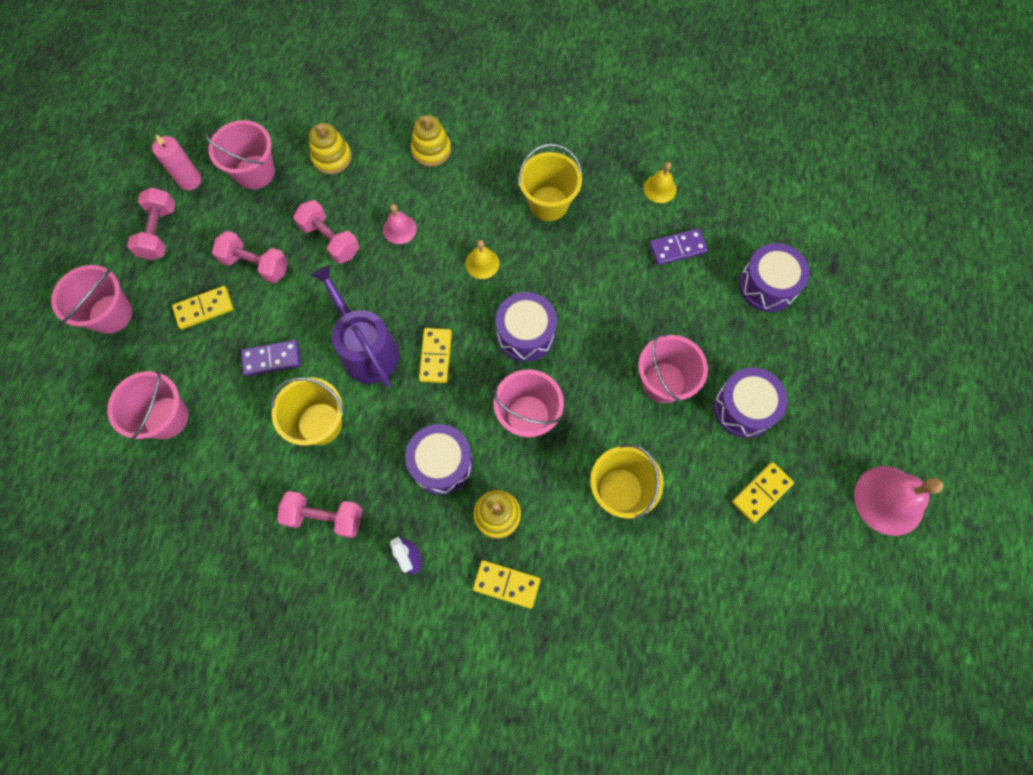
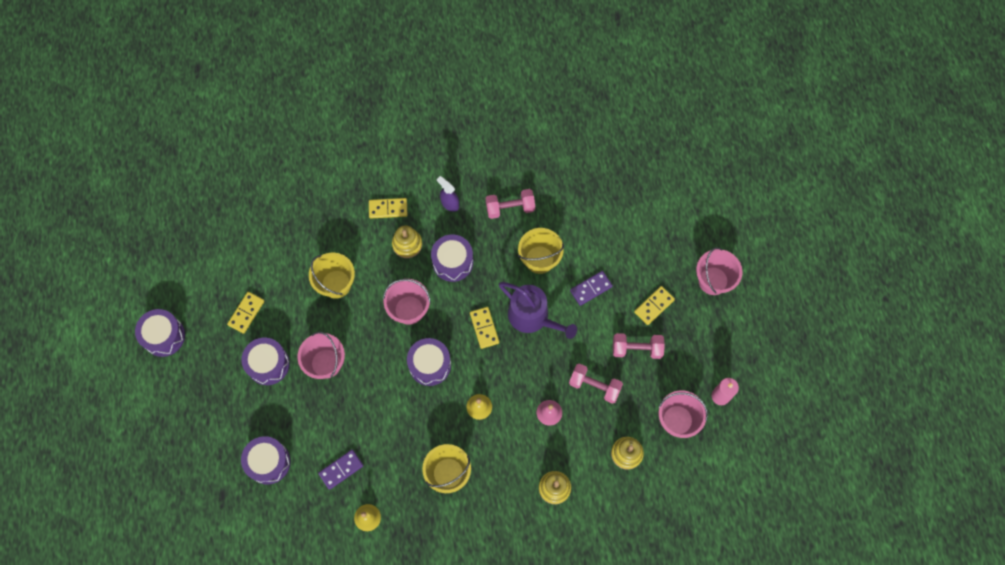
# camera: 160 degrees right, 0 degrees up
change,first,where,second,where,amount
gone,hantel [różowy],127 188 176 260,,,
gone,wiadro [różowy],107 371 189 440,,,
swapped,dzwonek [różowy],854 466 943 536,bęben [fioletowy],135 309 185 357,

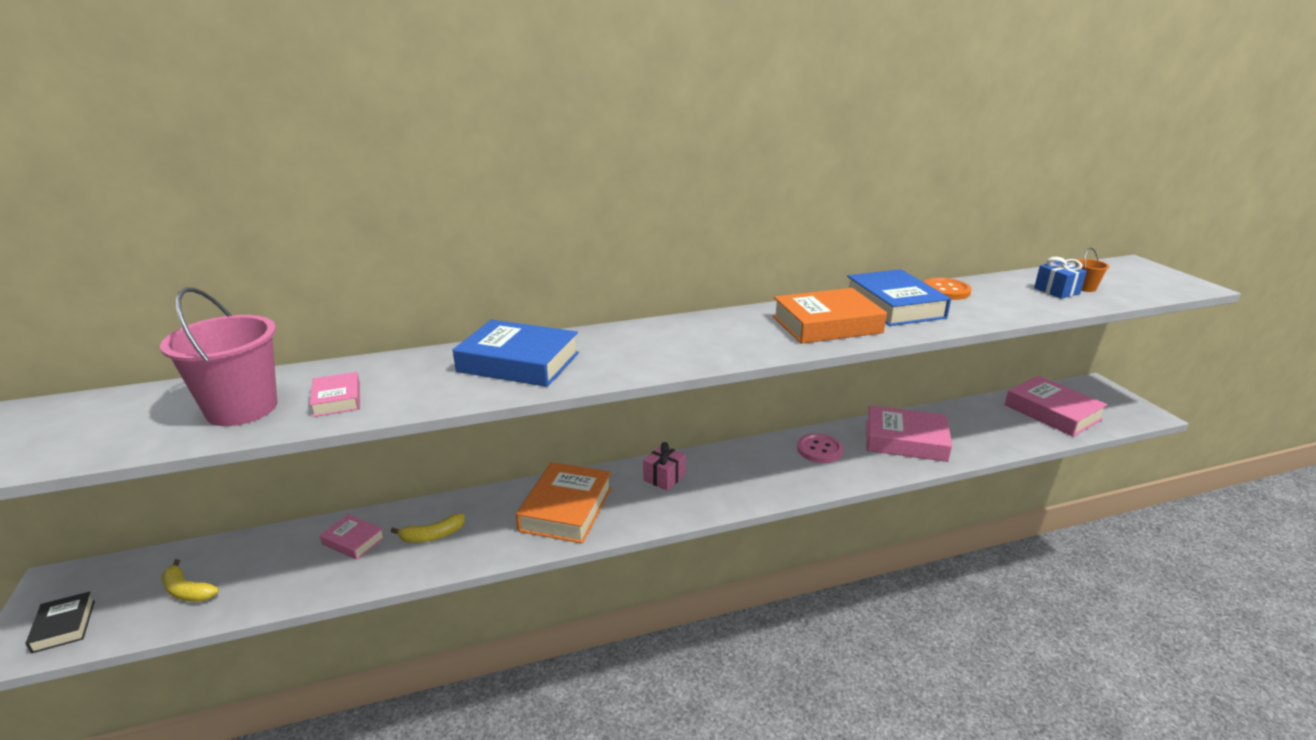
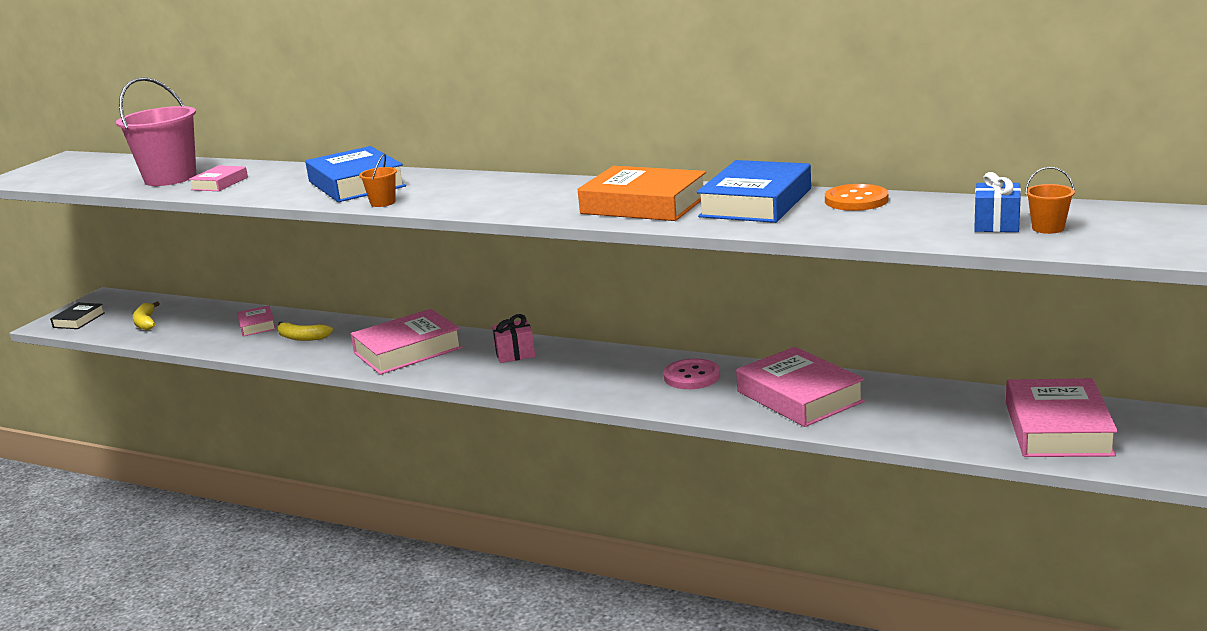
# camera: 45 degrees right, 5 degrees down
change,first,where,second,where,amount
repainted,książka [pomarańczowy],516 462 612 543,książka [różowy],350 309 463 375,
new,,,wiadro [pomarańczowy],359 154 397 207,

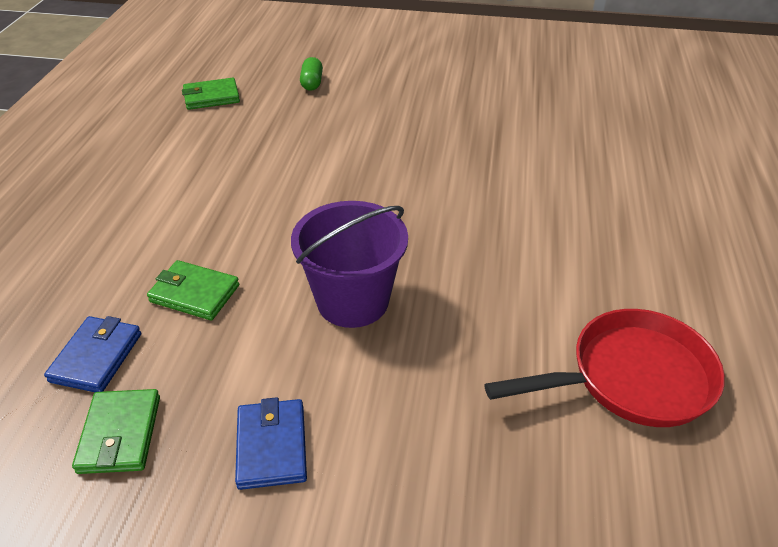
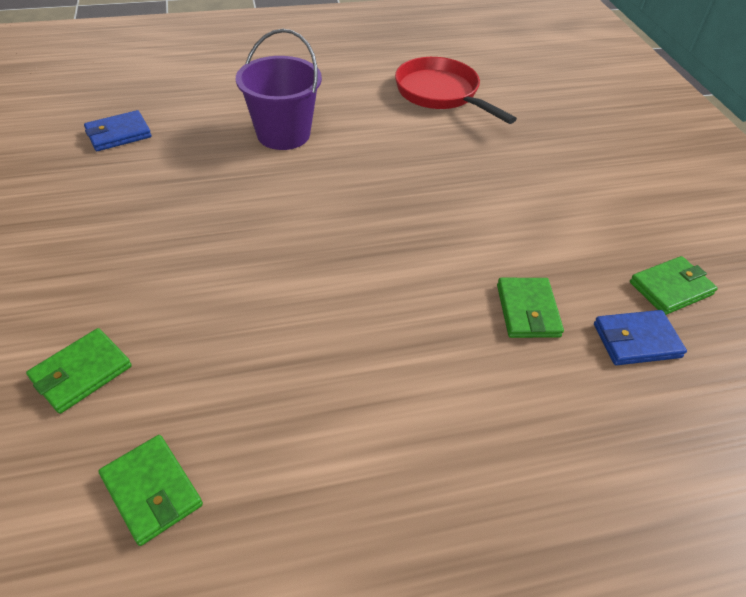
# camera: 115 degrees left, 5 degrees up
change,first,where,second,where,amount
swapped,kapsułka [zielony],300 57 323 91,portfel [zielony],26 328 132 414,
shifted,wiadro [fioletowy],291 201 408 328,,236 29 322 150,
shifted,portfel [niebieski],235 397 307 490,,84 110 152 151,

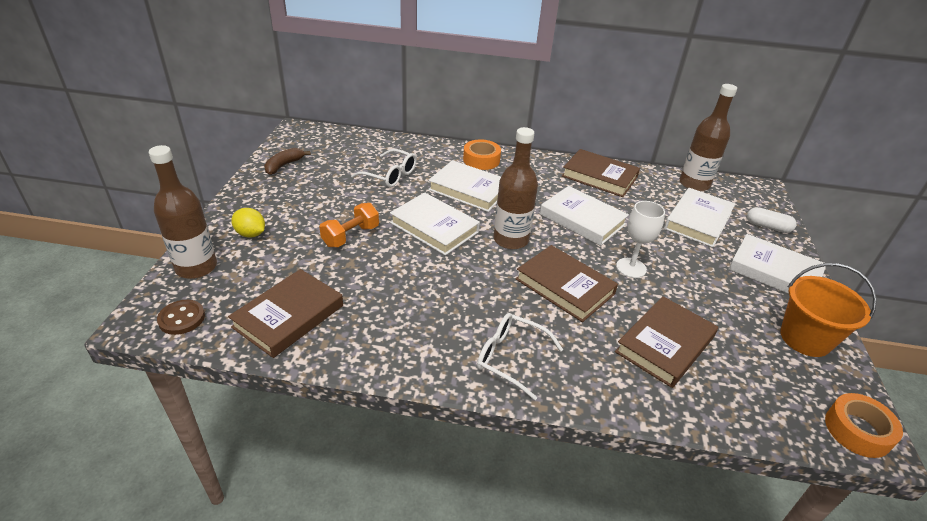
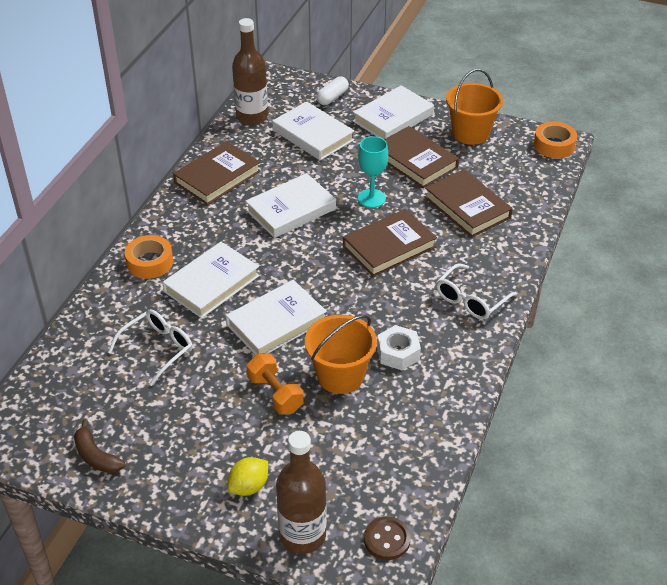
# camera: 75 degrees left, 5 degrees up
change,first,where,second,where,amount
gone,butelka [brązowy],493 127 538 249,,,
repainted,kielich [biały],616 201 665 278,kielich [turkusowy],358 136 388 208,
shifted,książka [brązowy],228 269 343 358,,384 126 459 188,
new,,,wiadro [pomarańczowy],305 315 377 394,
new,,,nakrętka [biały],377 325 421 370,

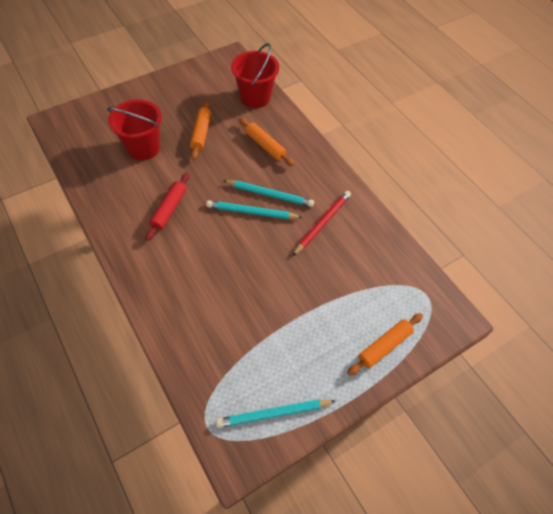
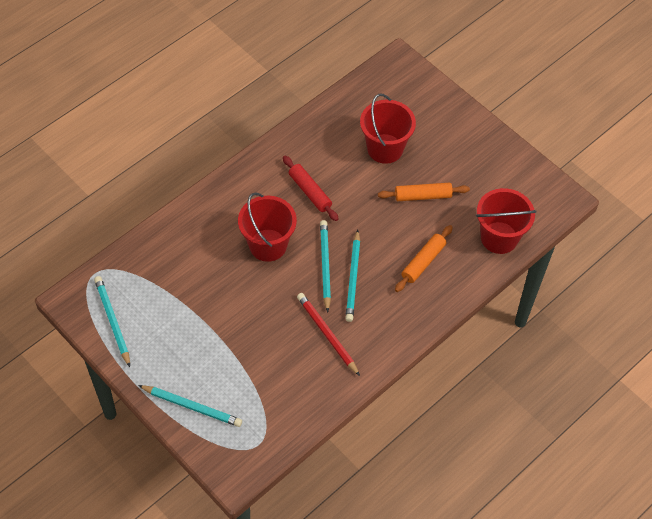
# camera: 80 degrees right, 0 degrees up
change,first,where,second,where,amount
rotated,wałek do ciasta [czerwony],145 173 189 241,,283 156 339 221,45 degrees clockwise
rotated,ołówek [czerwony],292 191 351 256,,297 293 360 376,150 degrees counterclockwise
swapped,wałek do ciasta [pomarańczowy],347 313 423 376,ołówek [turkusowy],138 385 242 427,
new,,,wiadro [czerwony],238 192 297 262,

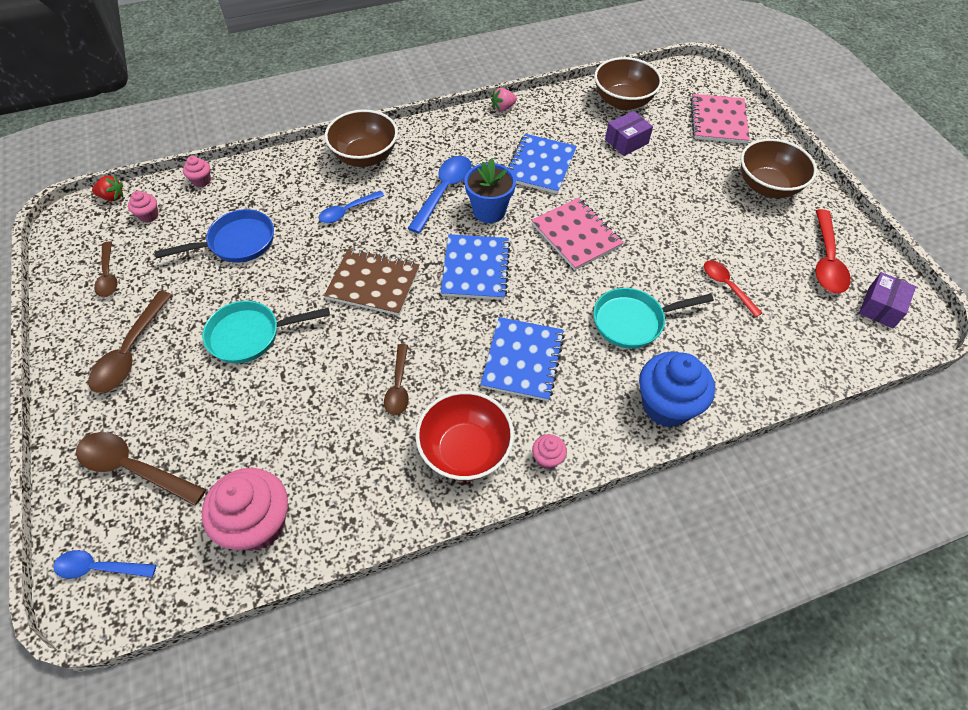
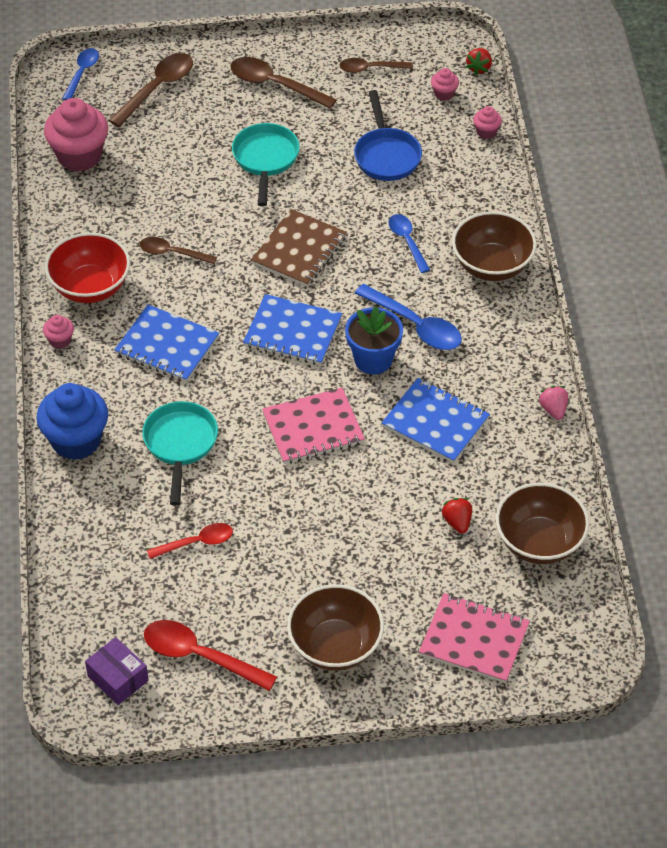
# camera: 105 degrees right, 5 degrees down
change,first,where,second,where,amount
swapped,pudełko [fioletowy],605 111 653 156,truskawka [czerwony],442 498 472 534,

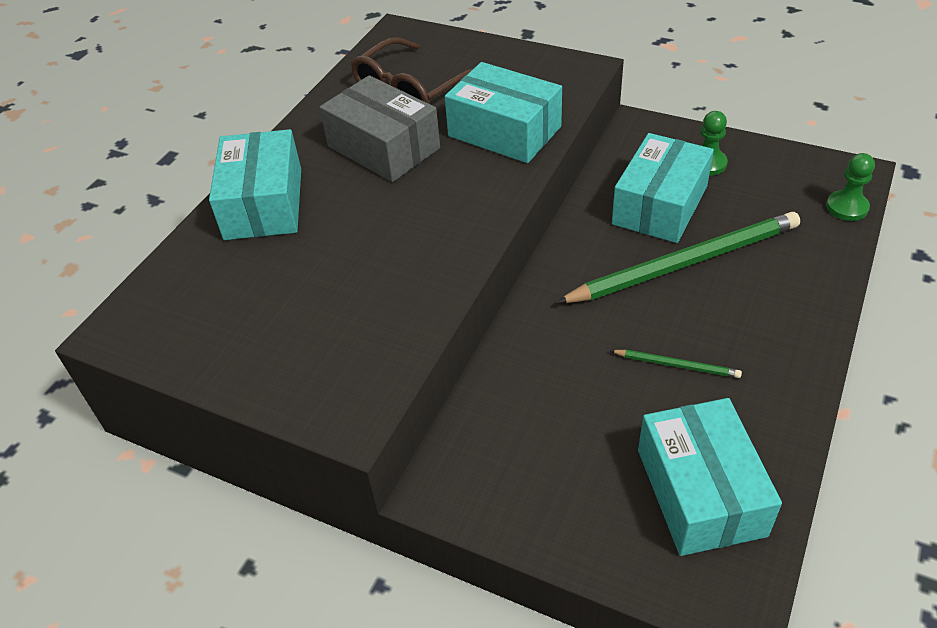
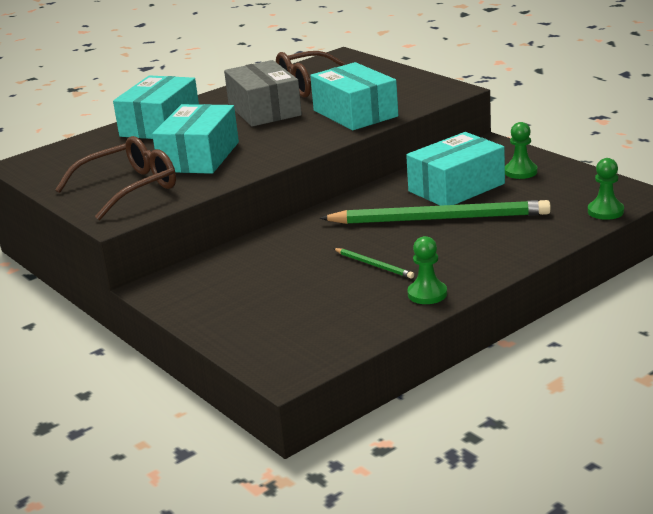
# camera: 25 degrees right, 20 degrees down
change,first,where,second,where,amount
shifted,pudełko [turkusowy],638 398 782 556,,152 104 239 174,
new,,,okulary [brązowy],55 136 176 220,
new,,,pionek [zielony],407 236 447 304,

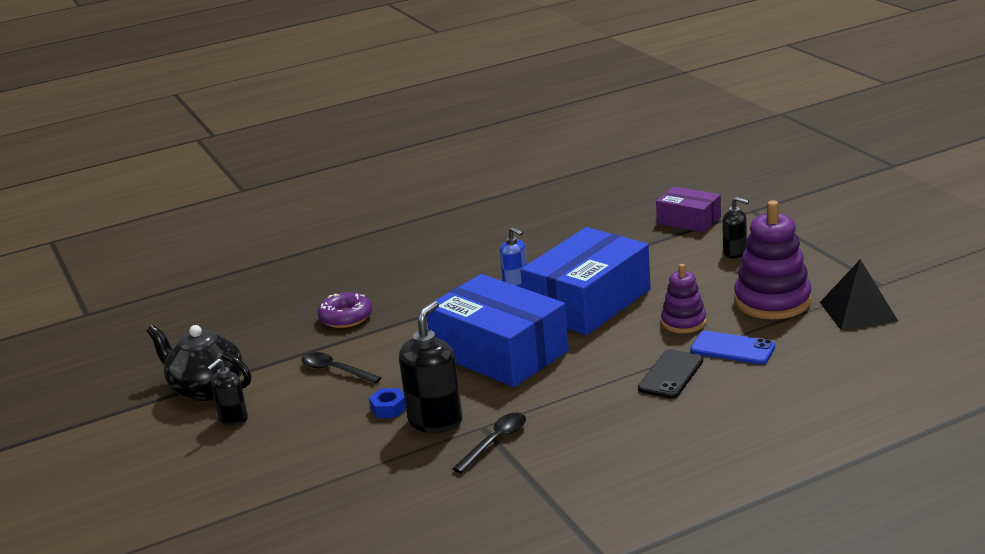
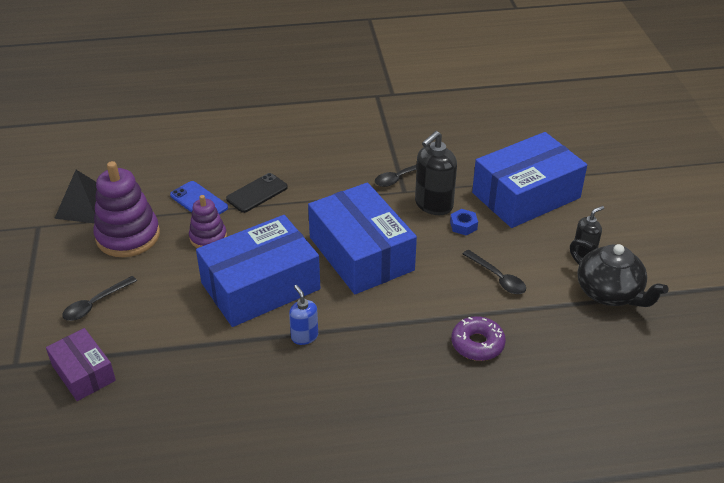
# camera: 165 degrees left, 15 degrees up
change,first,where,second,where,amount
swapped,dozownik mydła [czarny],722 197 749 259,łyżka [czarny],62 276 137 321,
new,,,pudełko [niebieski],472 132 587 228,

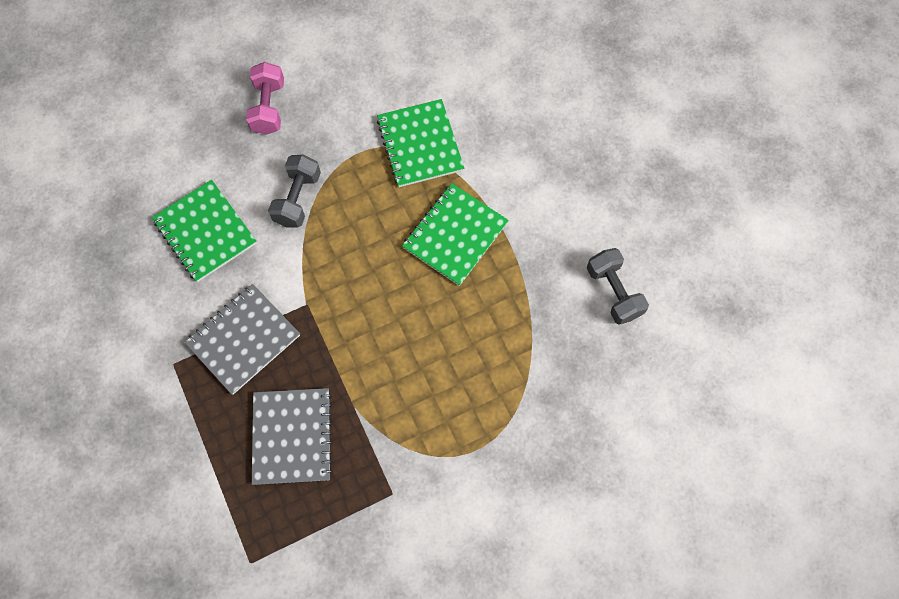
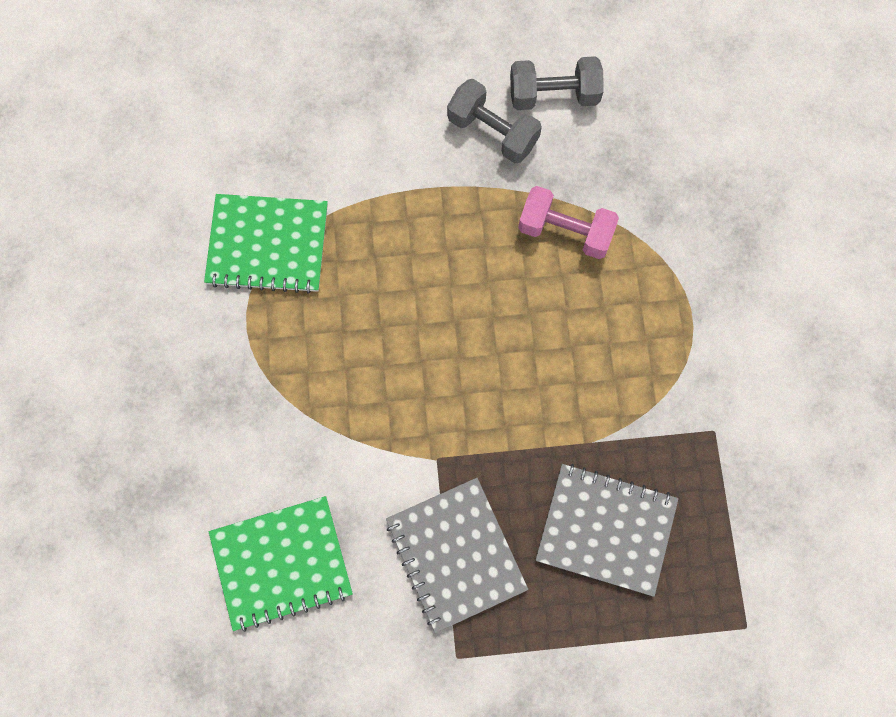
# camera: 70 degrees left, 5 degrees up
change,first,where,second,where,amount
shifted,hantel [różowy],246 62 284 135,,518 186 619 259,
shifted,hantel [szary],268 155 321 228,,447 79 542 163,
gone,zeszyt [zielony],402 183 509 286,,,

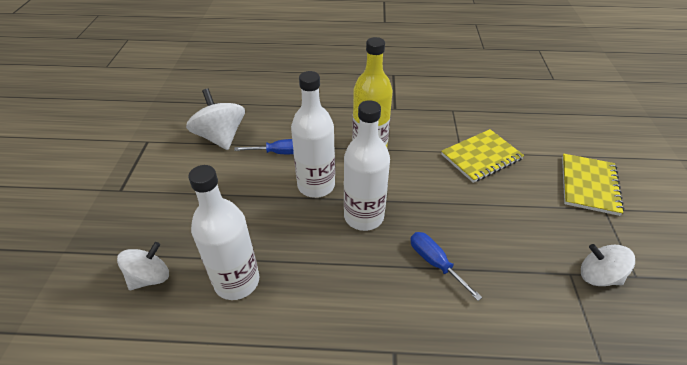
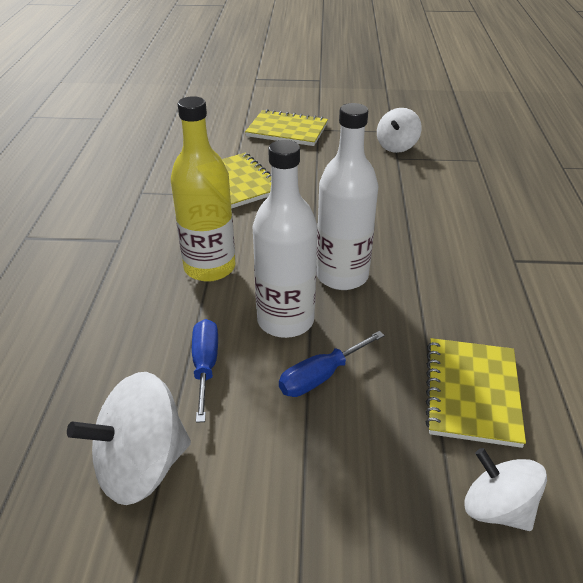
# camera: 90 degrees left, 5 degrees down
change,first,where,second,where,amount
swapped,butelka [biały],188 165 259 300,zeszyt [żółty],425 338 526 448,
shifted,śrubokręt [niebieski],410 232 482 301,,279 331 385 397,

